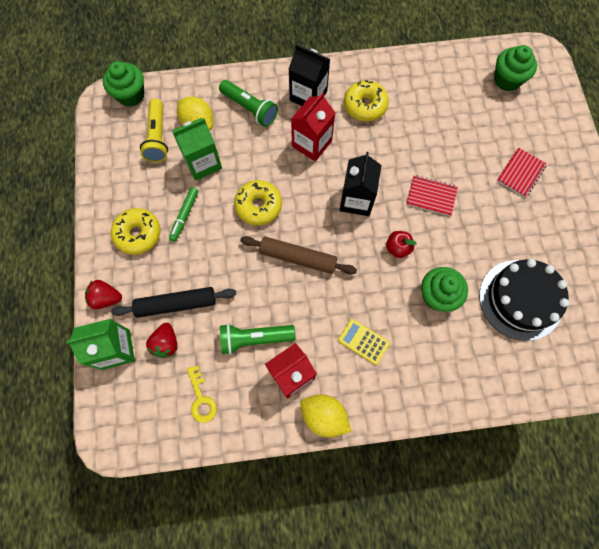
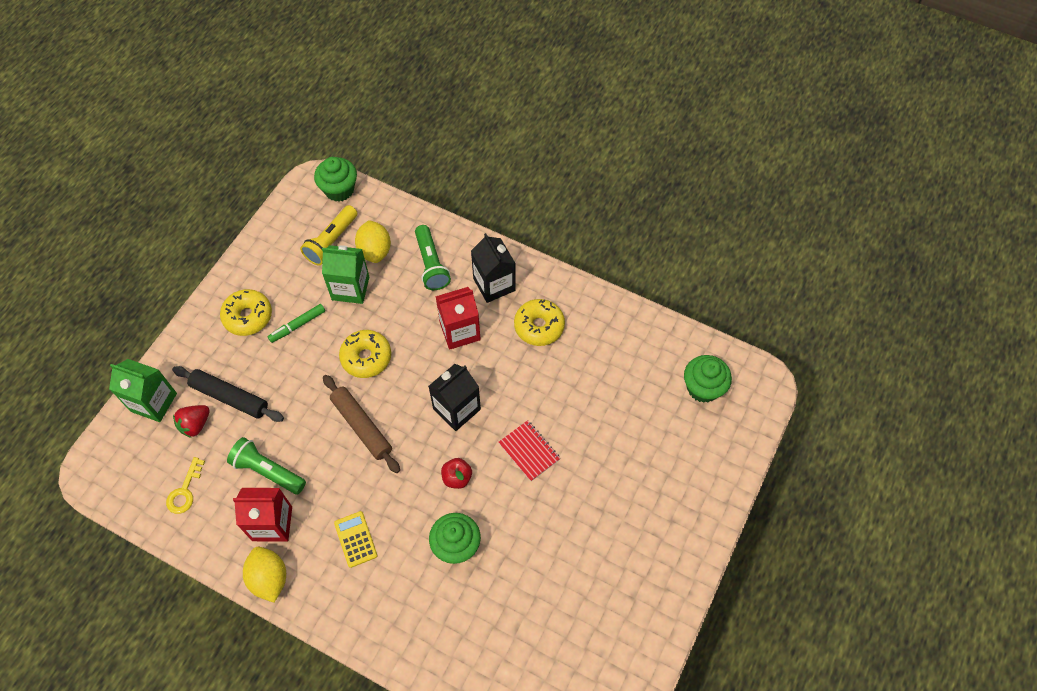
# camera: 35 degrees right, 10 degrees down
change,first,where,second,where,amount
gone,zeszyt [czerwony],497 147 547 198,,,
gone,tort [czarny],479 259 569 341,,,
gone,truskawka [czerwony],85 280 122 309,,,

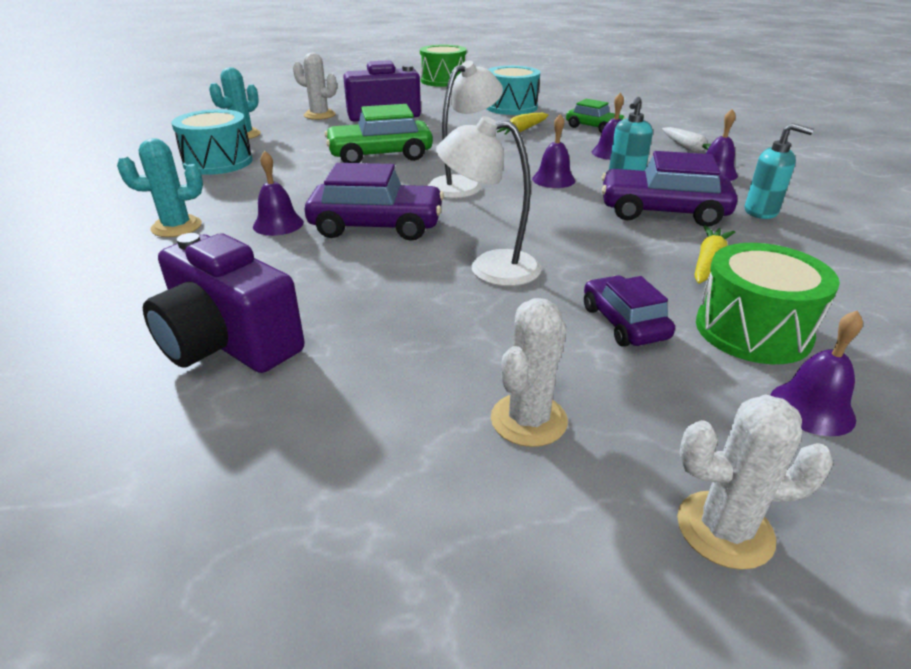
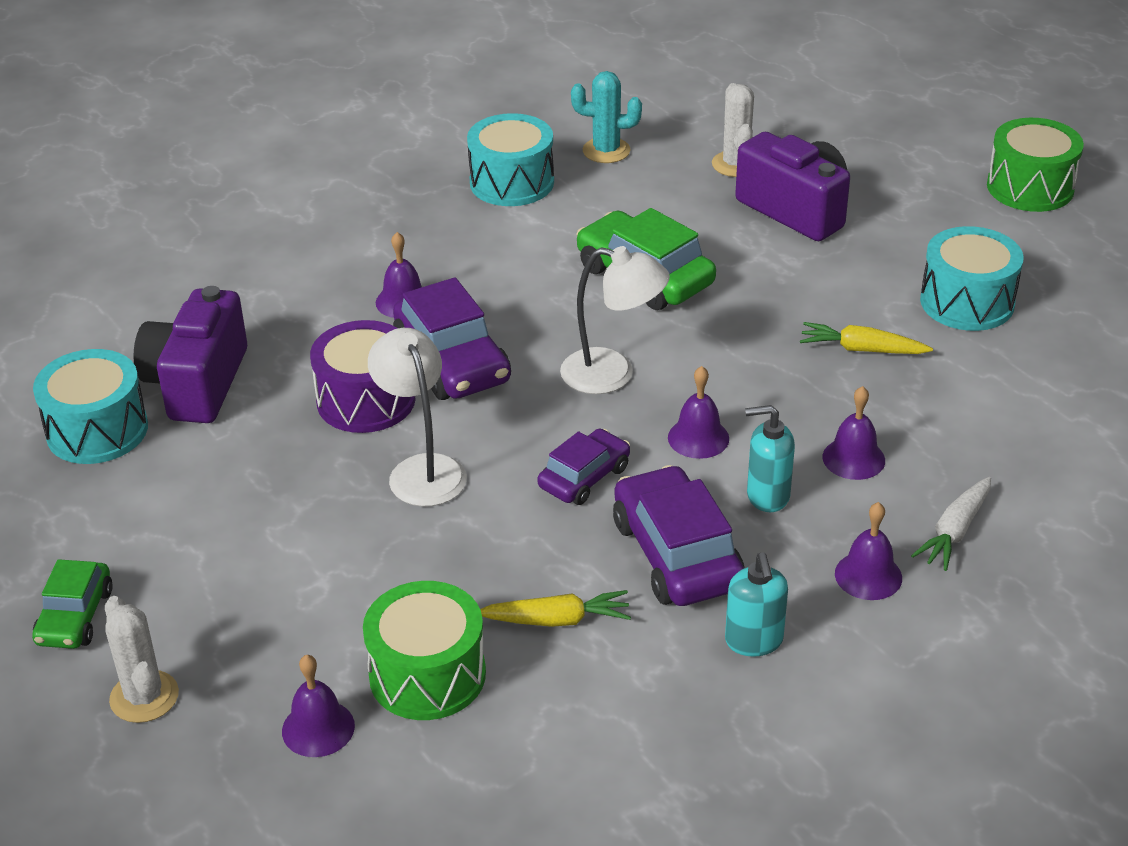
# camera: 60 degrees right, 5 degrees up
change,first,where,second,where,amount
shifted,samochód [zielony],566 99 626 133,,32 559 113 649,
gone,kaktus [turkusowy],117 138 203 237,,,
shifted,samochód [fioletowy],584 275 675 347,,538 428 630 505,
gone,kaktus [biały],491 298 568 447,,,
new,,,bęben [fioletowy],310 320 416 433,
new,,,bęben [turkusowy],33 349 148 464,

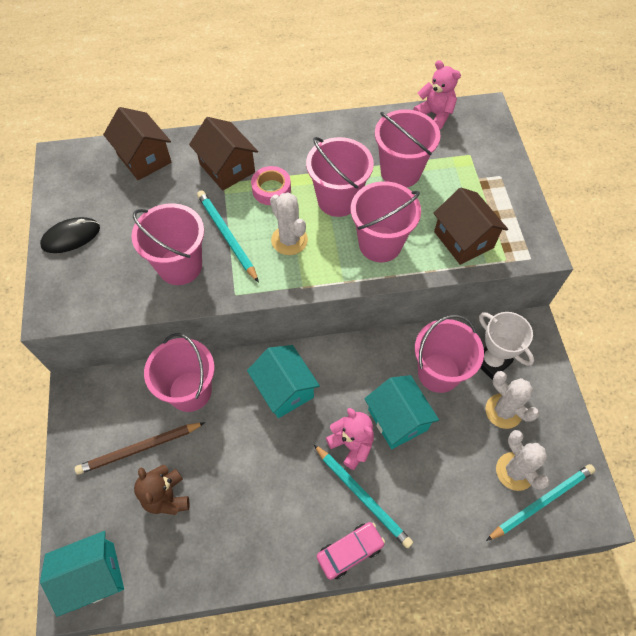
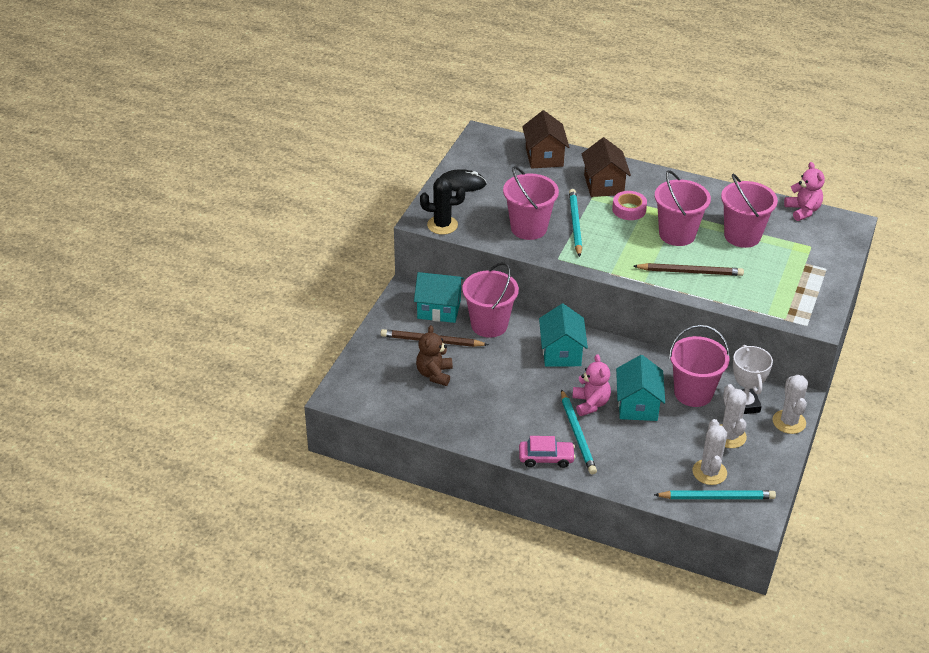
# camera: 30 degrees right, 20 degrees down
change,first,where,second,where,amount
swapped,wiadro [różowy],351 181 421 262,ołówek [brązowy],633 263 744 276,
gone,domek [brązowy],434 187 508 265,,,
shifted,kaktus [biały],270 192 308 255,,773 375 808 434,
shifted,domek [turkusowy],40 531 124 617,,414 272 464 323,
new,,,kaktus [czarny],420 177 465 235,

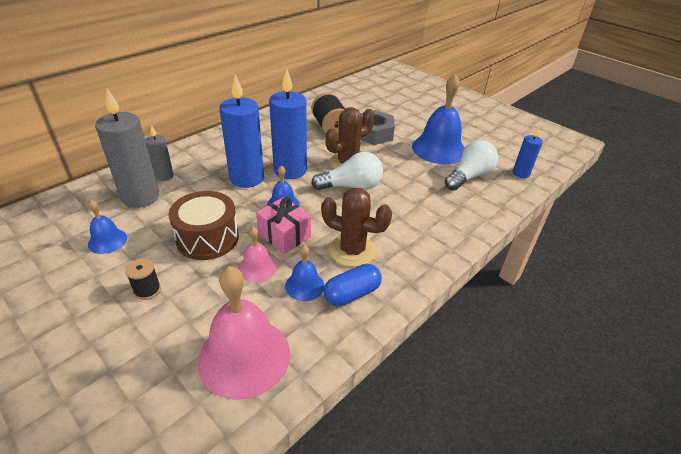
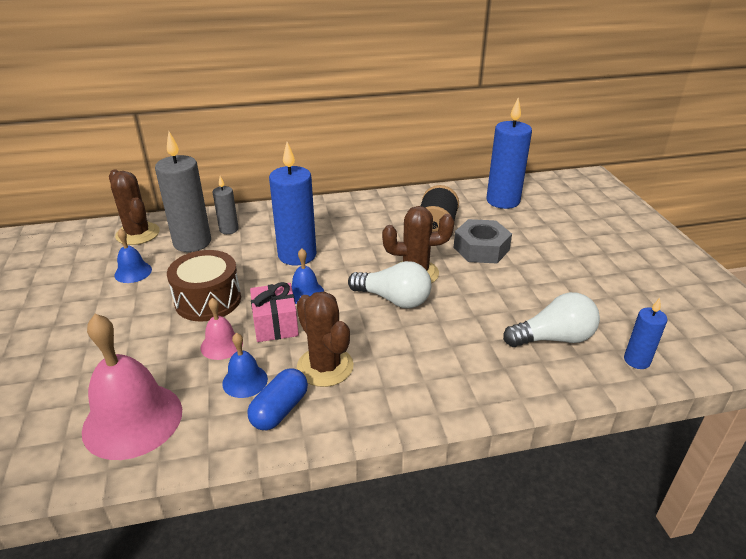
# camera: 35 degrees right, 5 degrees down
change,first,where,second,where,amount
shifted,świeca [niebieski],269 68 307 179,,486 98 532 209,
gone,dzwonek [niebieski],412 74 464 164,,,
gone,szpulka [czarny],125 258 161 300,,,
rotated,kapsułka [niebieski],324 264 382 306,,247 368 308 430,60 degrees counterclockwise
new,,,kaktus [brązowy],109 170 160 245,

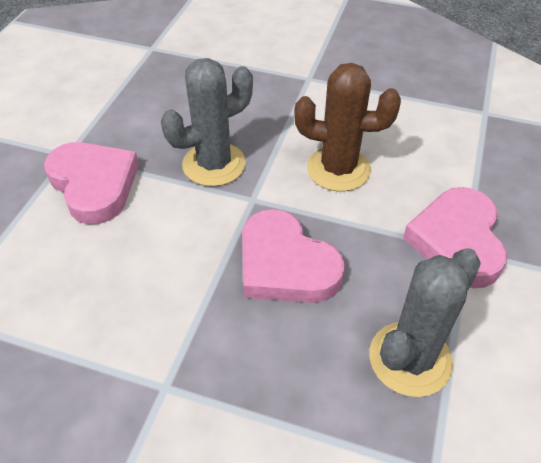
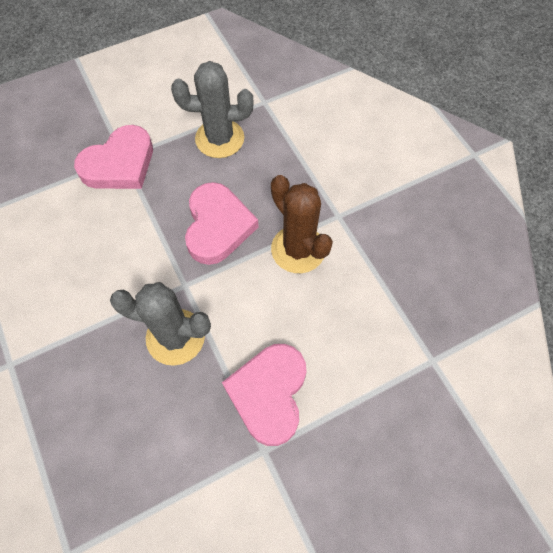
# camera: 135 degrees left, 15 degrees up
change,first,where,second,where,amount
shifted,kaktus [brązowy],294 63 401 192,,271 175 333 273,

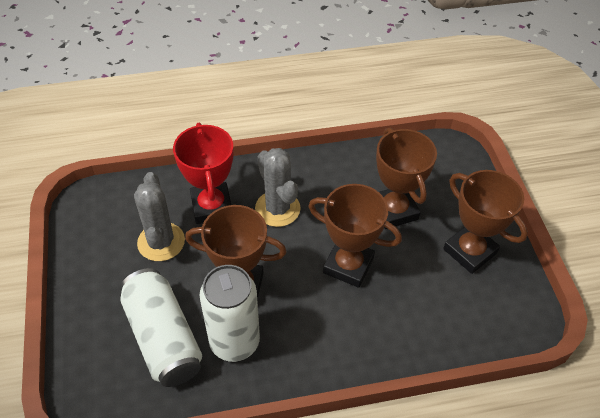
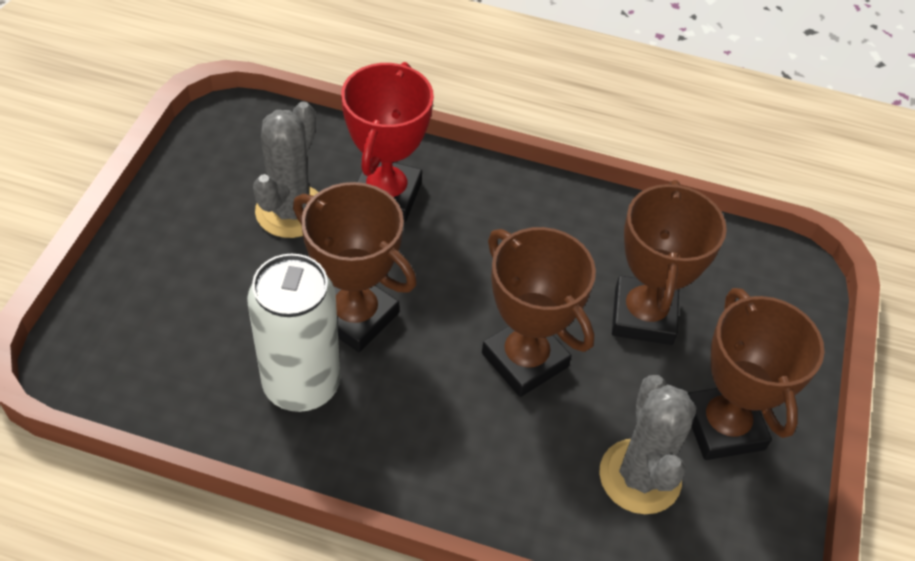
# camera: 25 degrees right, 0 degrees up
change,first,where,second,where,amount
shifted,kaktus [szary],255 148 301 227,,599 375 696 514,
gone,puszka [biały],120 268 202 387,,,

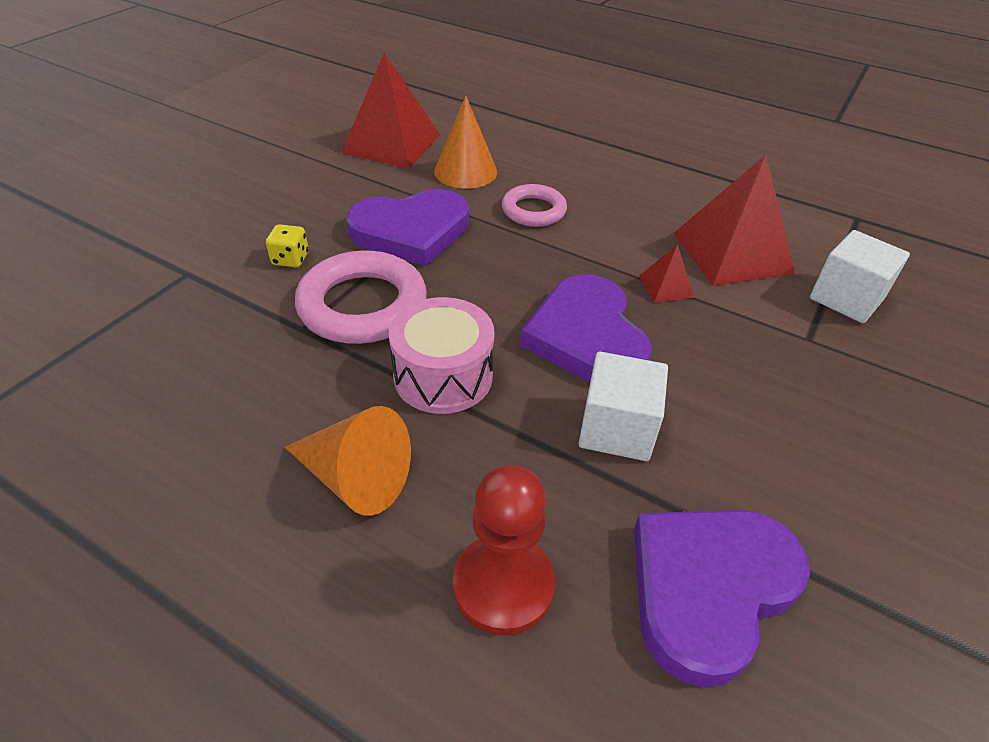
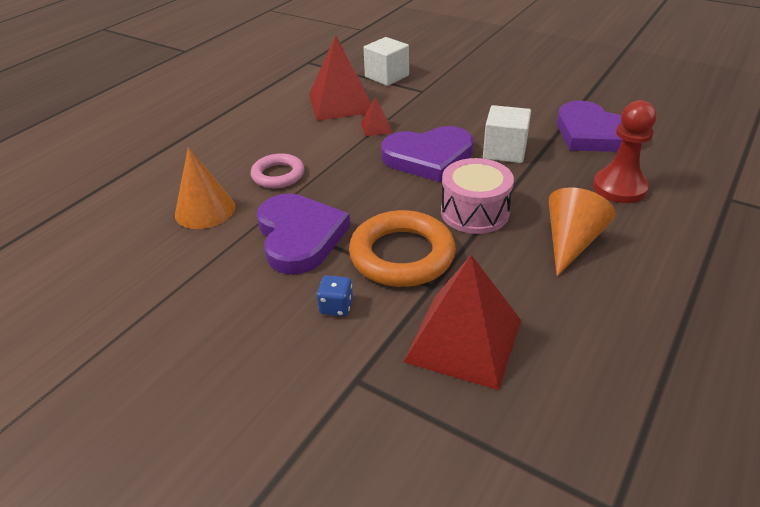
# camera: 85 degrees left, 5 degrees down
change,first,where,second,where,amount
shifted,piramida [czerwony],341 53 440 168,,404 255 521 390,
repainted,kostka do gry [żółty],266 224 309 267,kostka do gry [niebieski],317 275 353 316,
repainted,pierścień [różowy],295 250 427 344,pierścień [pomarańczowy],349 210 456 287,

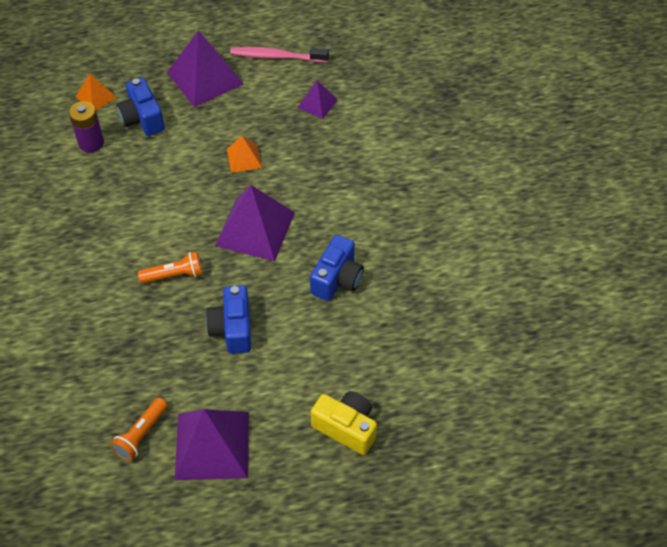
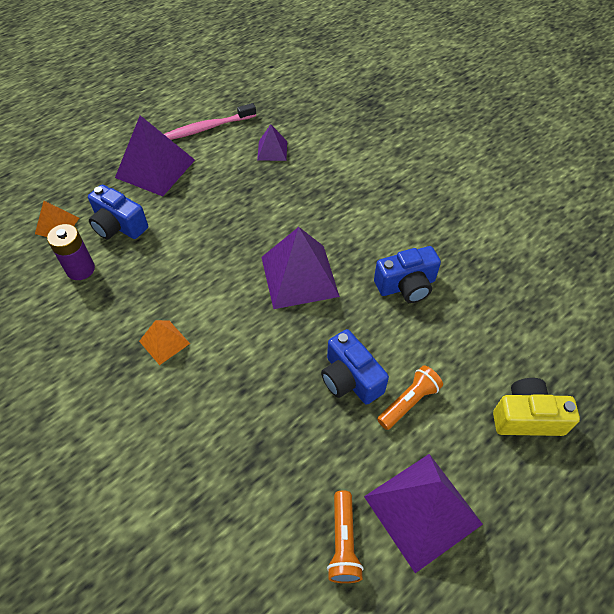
# camera: 30 degrees left, 0 degrees up
change,first,where,second,where,amount
shifted,piramida [pomarańczowy],227 136 262 173,,139 320 190 365,
rotated,aparat fotograficzny [niebieski],310 235 364 301,,374 246 441 303,75 degrees clockwise
shifted,latarka [pomarańczowy],138 251 203 284,,377 365 443 430,

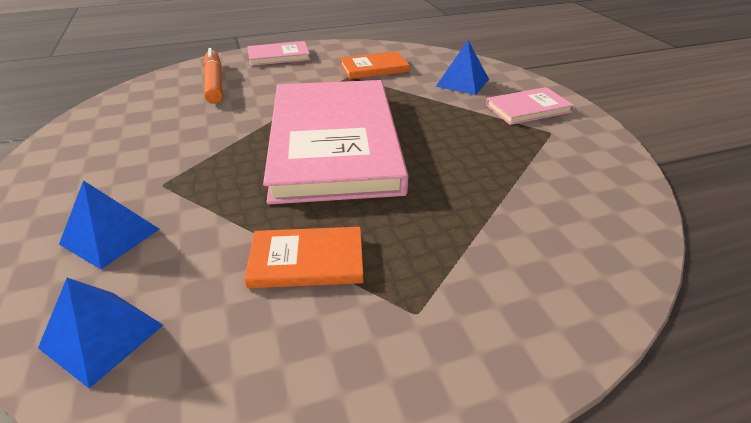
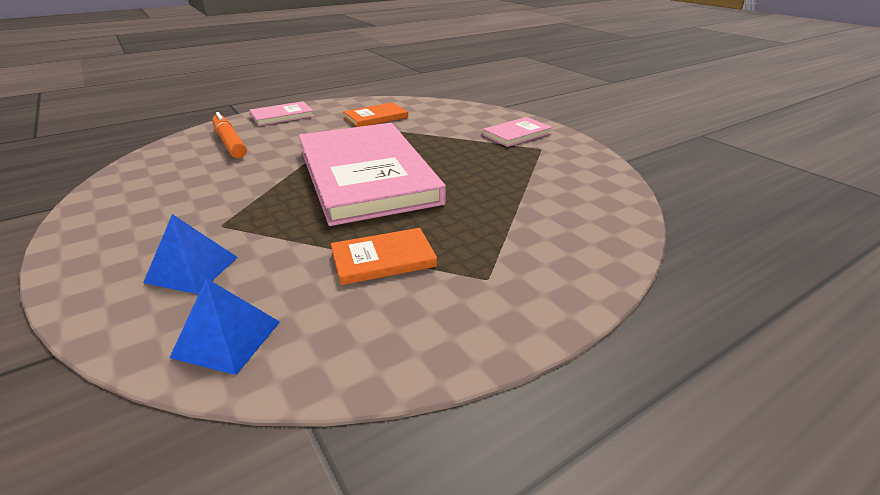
# camera: 15 degrees left, 5 degrees down
change,first,where,second,where,amount
gone,piramida [niebieski],436 41 489 95,,,

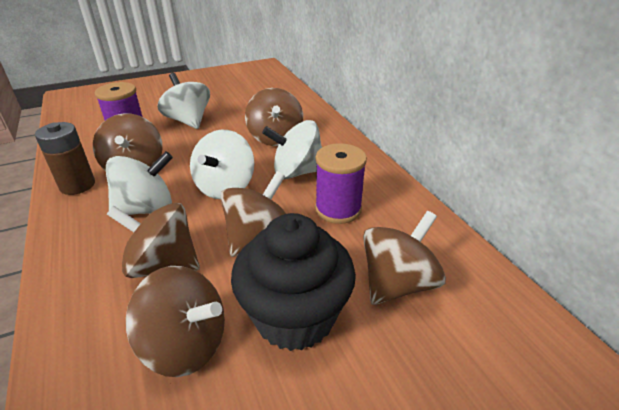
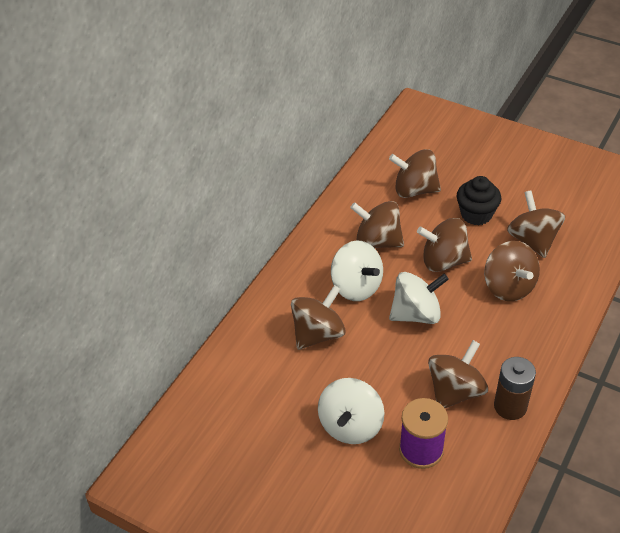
# camera: 125 degrees left, 10 degrees up
change,first,where,second,where,amount
swapped,szpulka [fioletowy],315 143 367 224,bączek [brązowy],350 201 404 248,
gone,bączek [biały],106 151 173 215,,,
scaled,muffinka [czarny],231 213 356 351,,457 176 501 225,x0.66

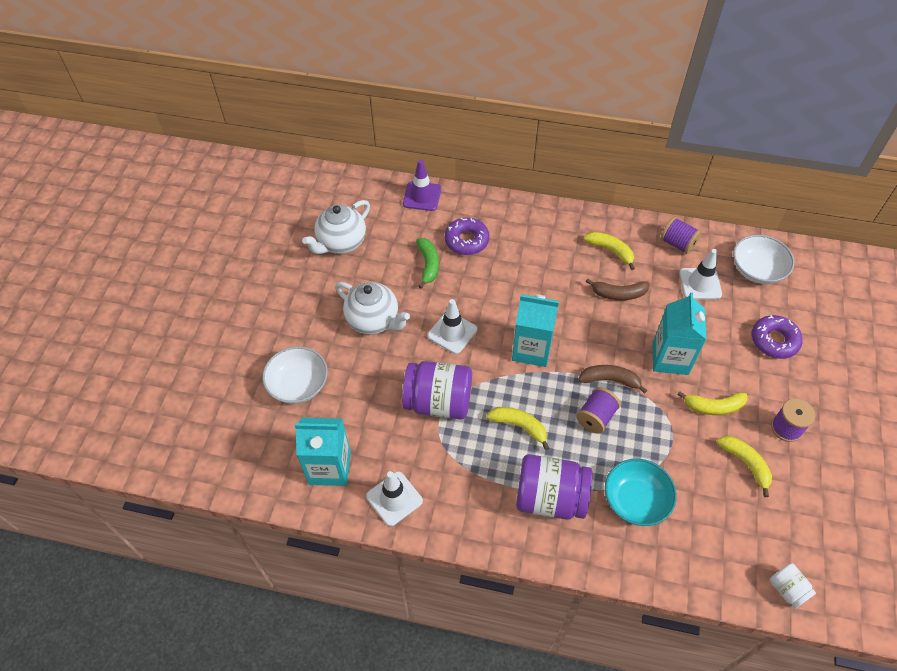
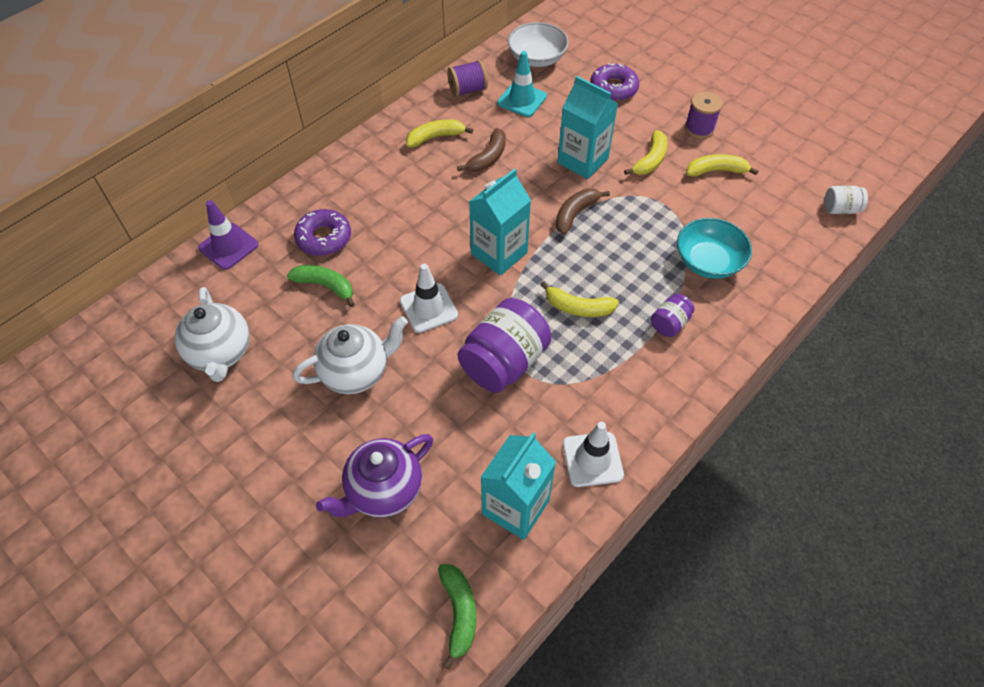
# camera: 60 degrees left, 0 degrees up
change,first,where,second,where,amount
repainted,pachołek [biały],679 249 722 299,pachołek [turkusowy],497 51 547 117,
swapped,miska [biały],262 346 328 404,imbryk [fioletowy],316 434 433 518,
gone,szpulka [fioletowy],576 387 621 434,,,
rotated,banan [żółty],486 407 549 450,,540 281 619 317,135 degrees counterclockwise
scaled,słoik [fioletowy],516 454 592 520,,651 294 695 337,x0.49
new,,,banan [zielony],438 564 476 669,

